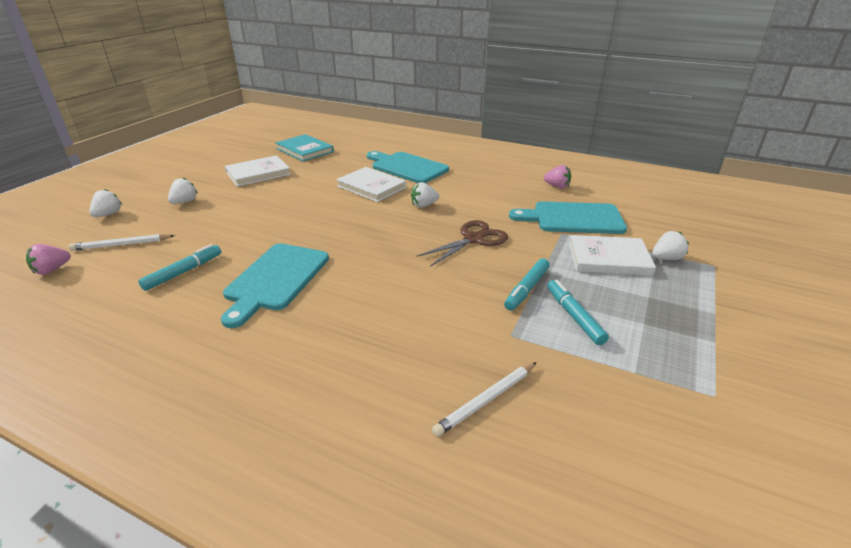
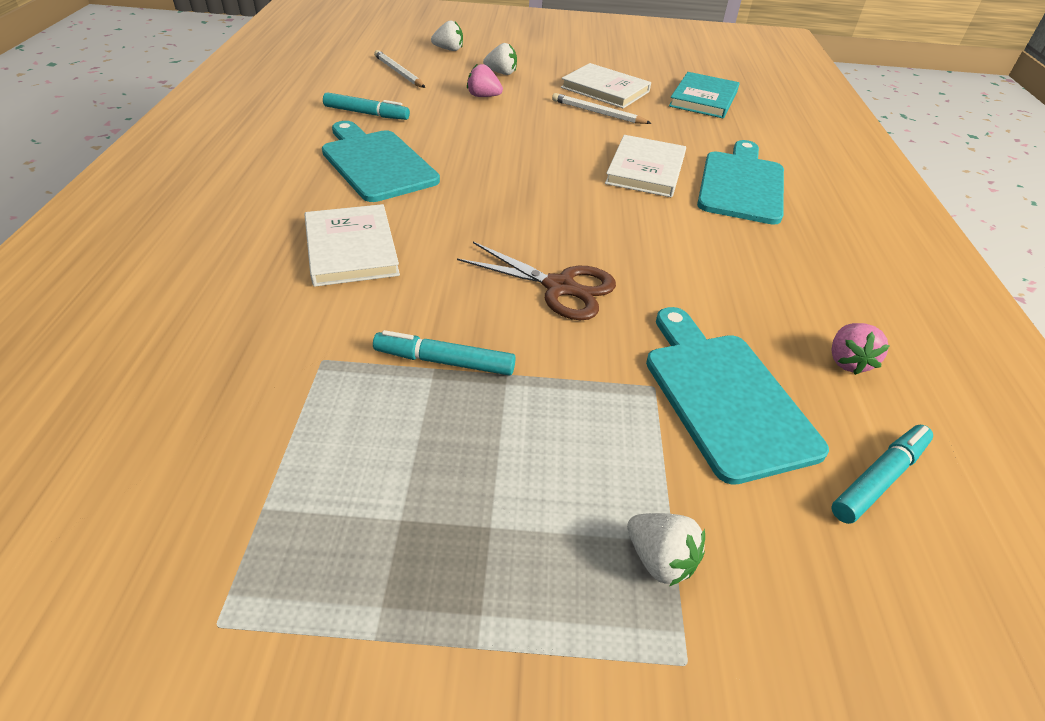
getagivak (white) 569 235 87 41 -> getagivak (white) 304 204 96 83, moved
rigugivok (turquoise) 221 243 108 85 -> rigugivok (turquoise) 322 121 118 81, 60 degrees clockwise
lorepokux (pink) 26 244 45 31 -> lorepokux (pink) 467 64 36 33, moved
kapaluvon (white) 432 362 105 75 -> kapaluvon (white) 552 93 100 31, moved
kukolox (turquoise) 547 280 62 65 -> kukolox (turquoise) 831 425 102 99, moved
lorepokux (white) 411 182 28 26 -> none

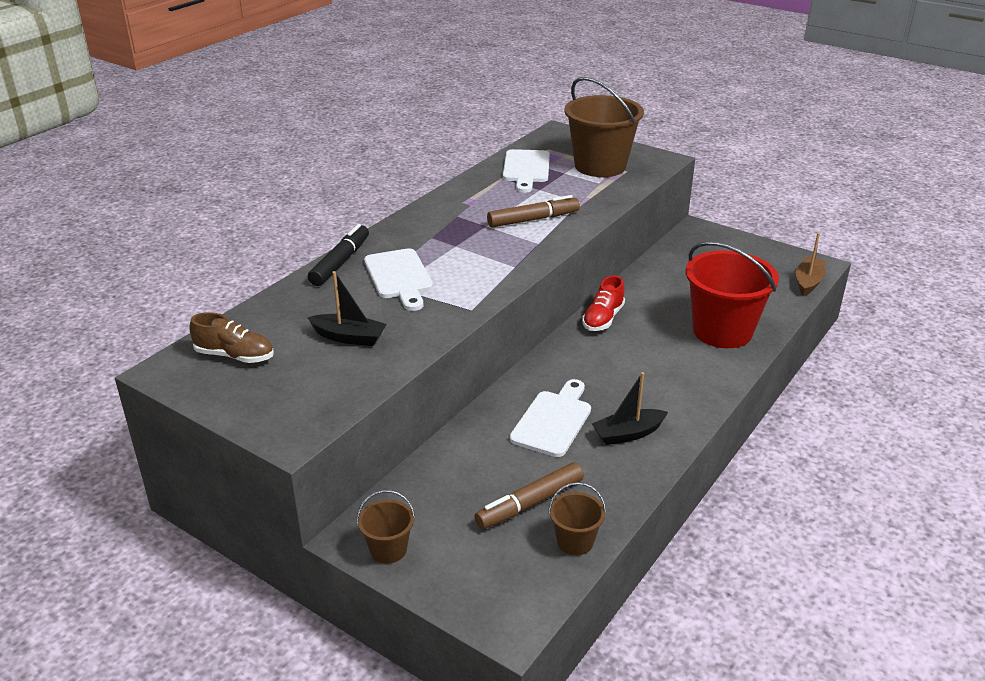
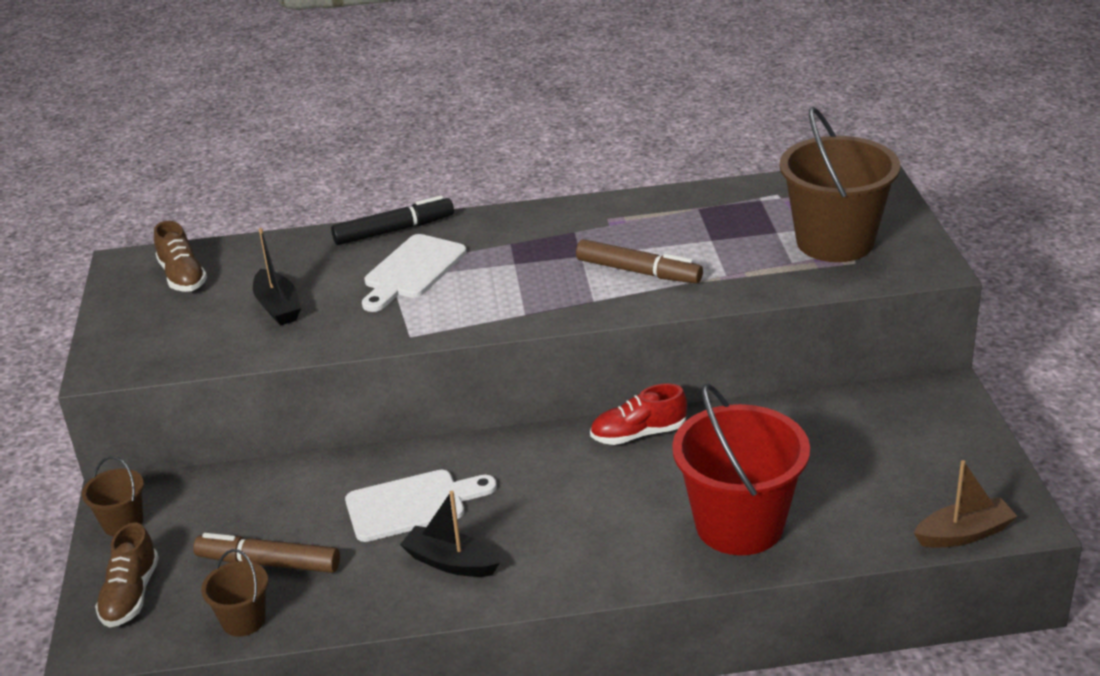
none -> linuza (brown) 95 522 64 105
rigugivok (white) 503 149 47 44 -> none

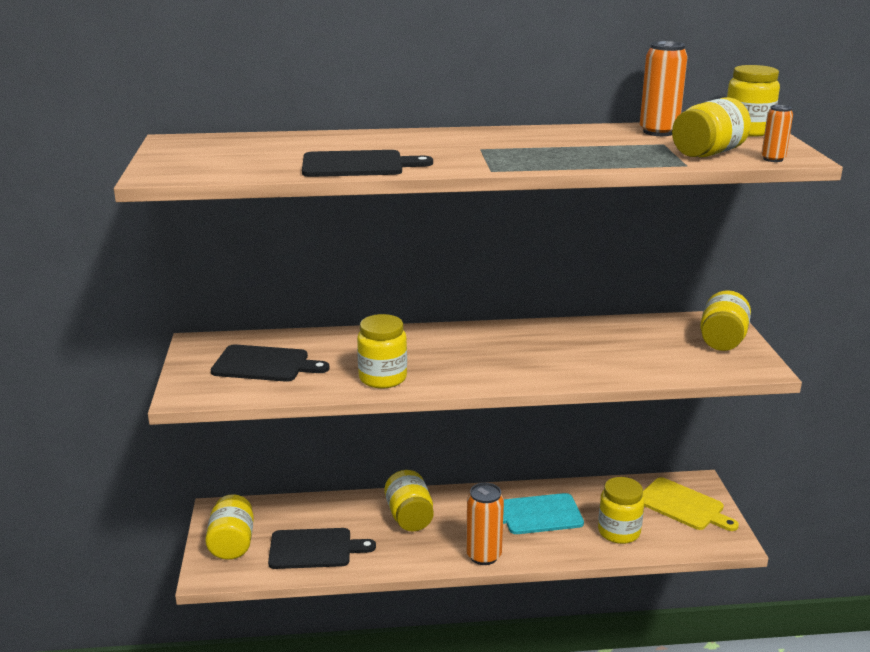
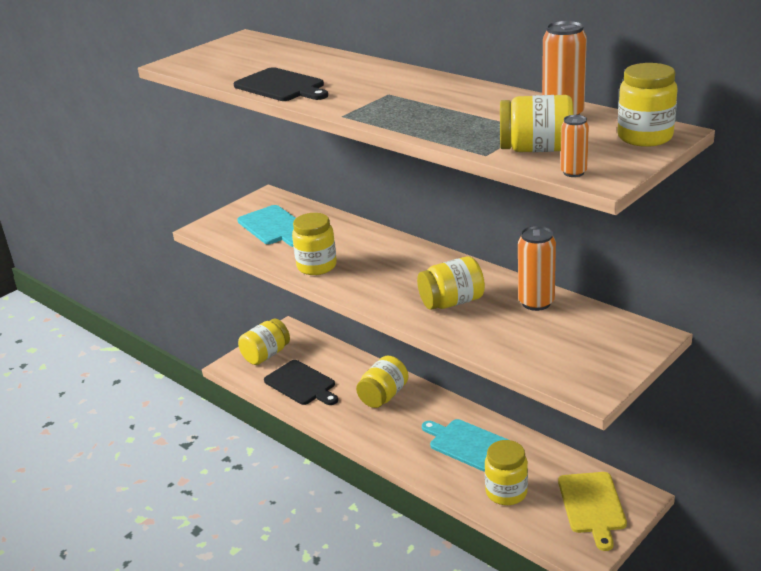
rigugivok (black) 211 344 118 38 -> rigugivok (turquoise) 237 205 59 42
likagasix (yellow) 700 290 51 61 -> likagasix (yellow) 417 257 68 53, moved
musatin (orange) 466 483 38 82 -> musatin (orange) 518 226 38 85, moved

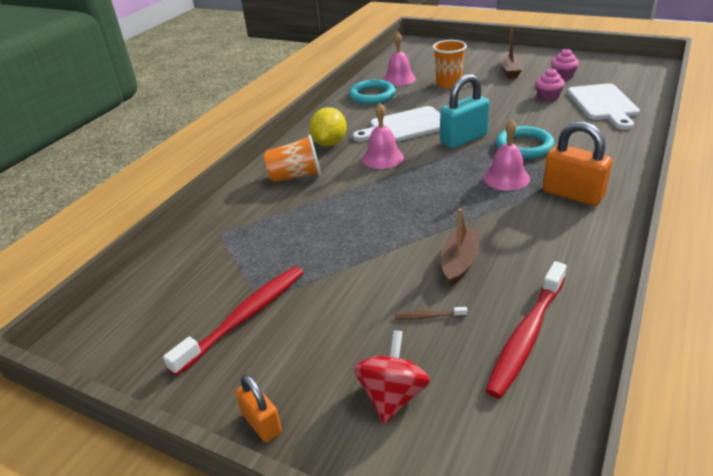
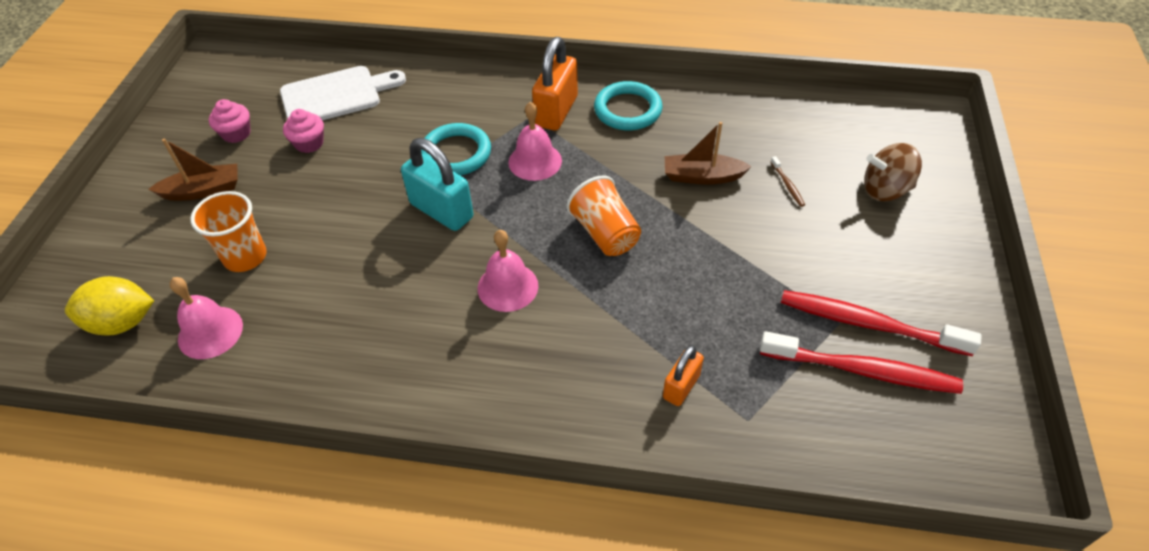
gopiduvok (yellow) 309 107 38 39 -> gopiduvok (yellow) 65 276 89 59, moved
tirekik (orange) 264 135 57 47 -> tirekik (orange) 566 175 75 81, moved
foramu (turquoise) 349 80 47 24 -> foramu (turquoise) 594 81 69 49, moved
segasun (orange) 235 374 47 68 -> segasun (orange) 663 345 41 61, moved
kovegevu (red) 485 261 82 138 -> kovegevu (red) 760 331 203 63, moved
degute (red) 354 330 76 94 -> degute (brown) 864 143 58 58
rigugivok (white) 353 106 87 36 -> none

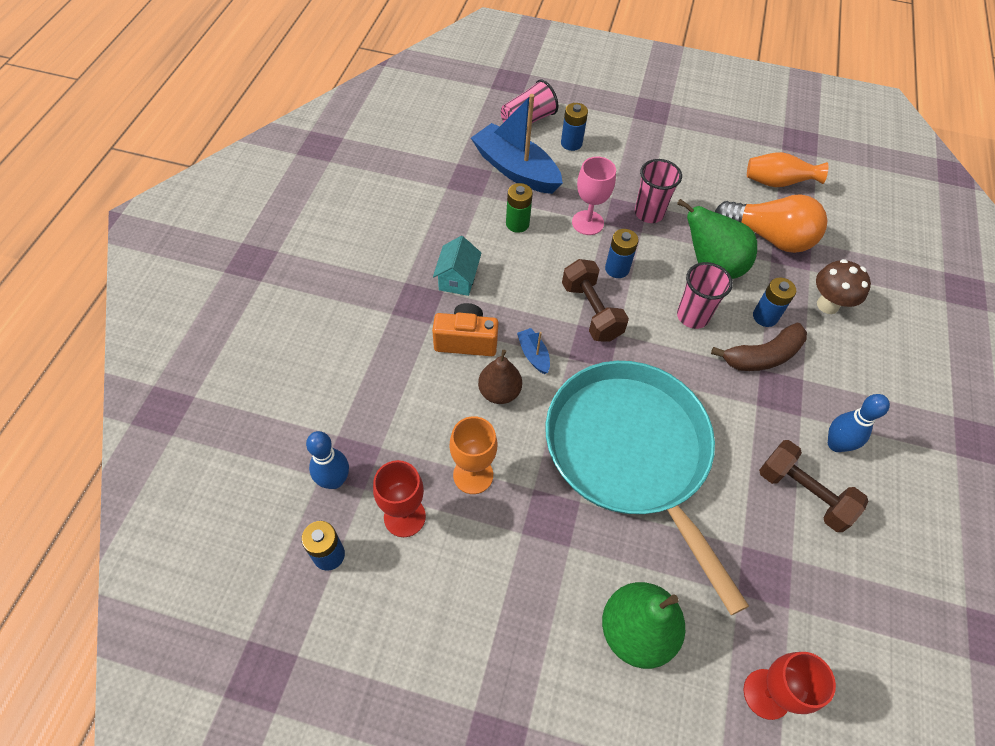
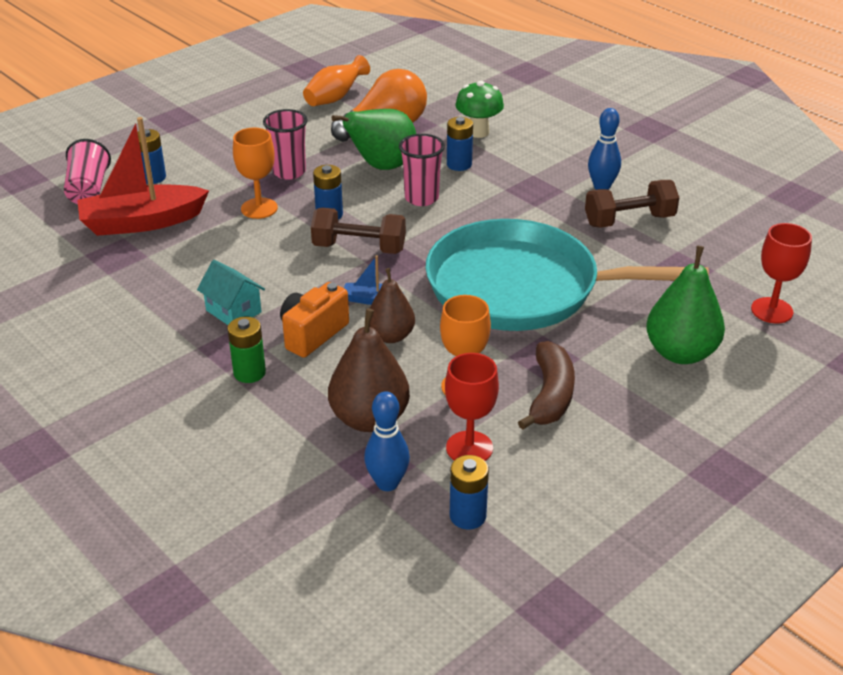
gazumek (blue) 471 94 92 100 -> gazumek (red) 77 117 132 119
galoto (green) 506 183 27 50 -> galoto (green) 227 317 39 66, moved
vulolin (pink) 572 157 44 78 -> vulolin (orange) 233 128 45 91
none -> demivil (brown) 328 308 82 124
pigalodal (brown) 816 259 55 55 -> pigalodal (green) 455 81 49 57
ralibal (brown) 711 323 96 48 -> ralibal (brown) 518 341 57 89, moved

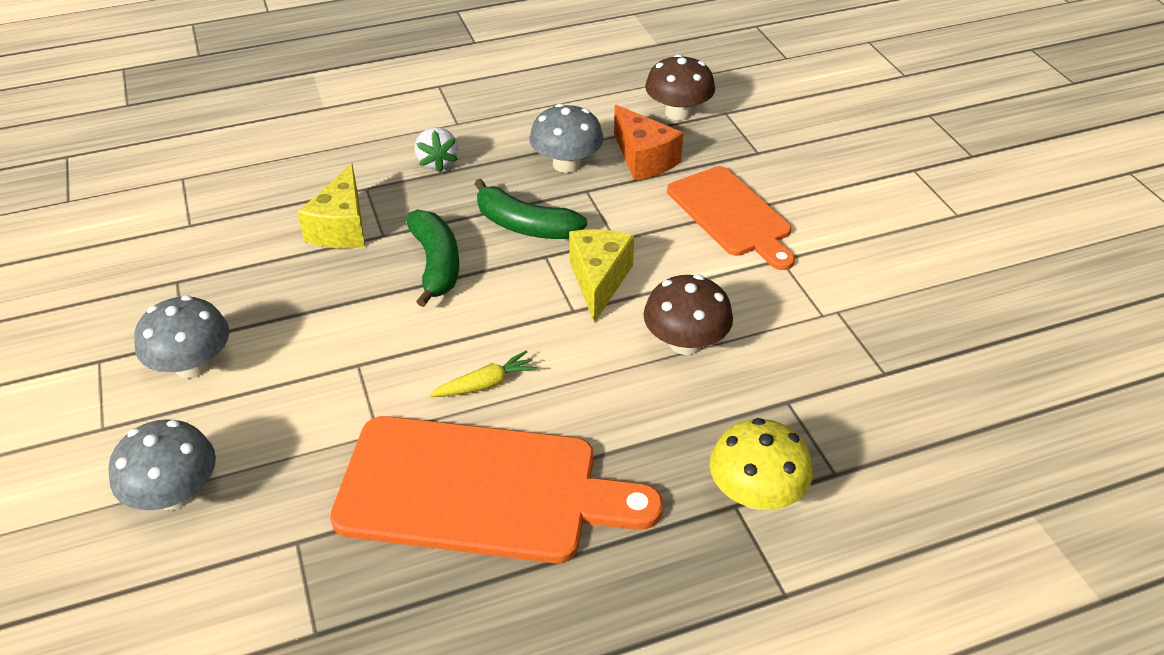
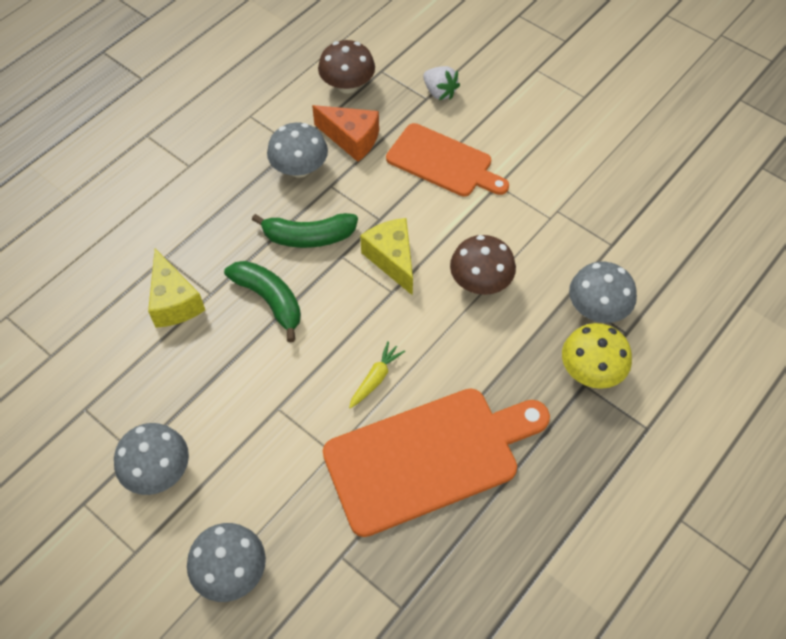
lorepokux (white) 415 127 43 45 -> lorepokux (white) 423 66 37 34, moved
none -> pigalodal (grey) 569 262 68 61

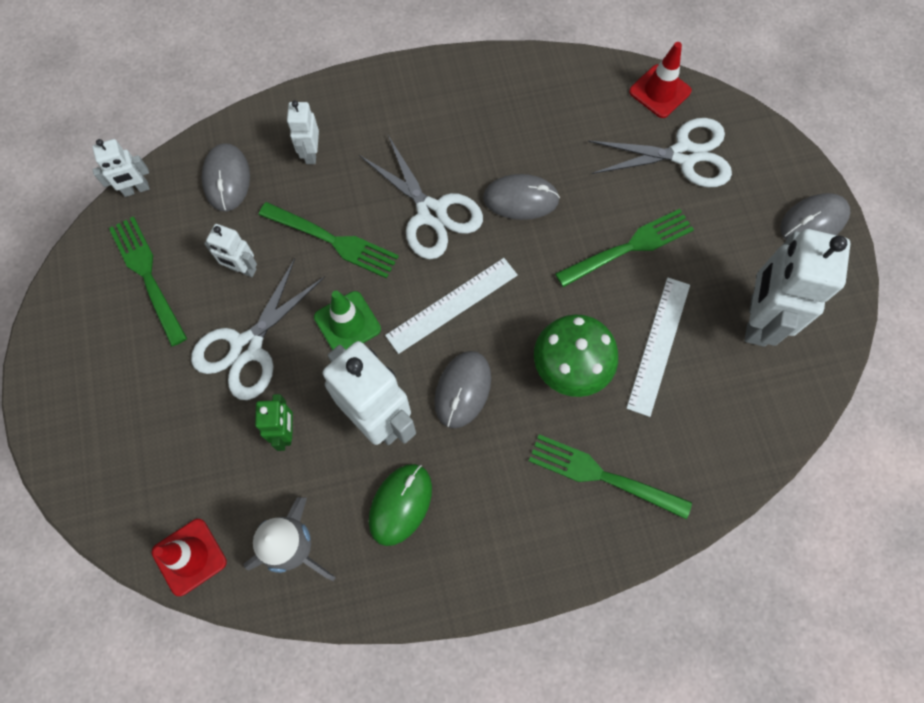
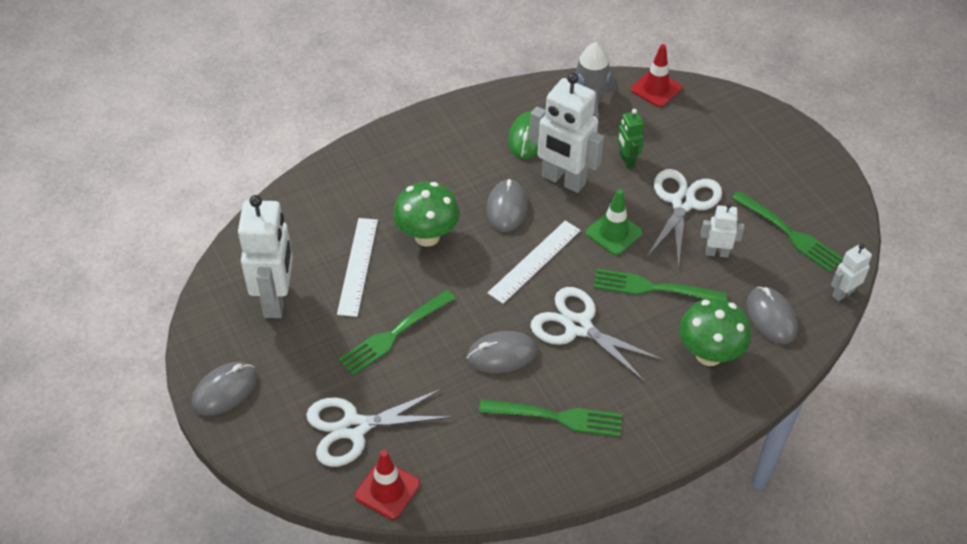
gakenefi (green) 529 434 163 85 -> gakenefi (green) 479 399 143 38, moved
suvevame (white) 287 100 32 64 -> pigalodal (green) 679 298 72 68

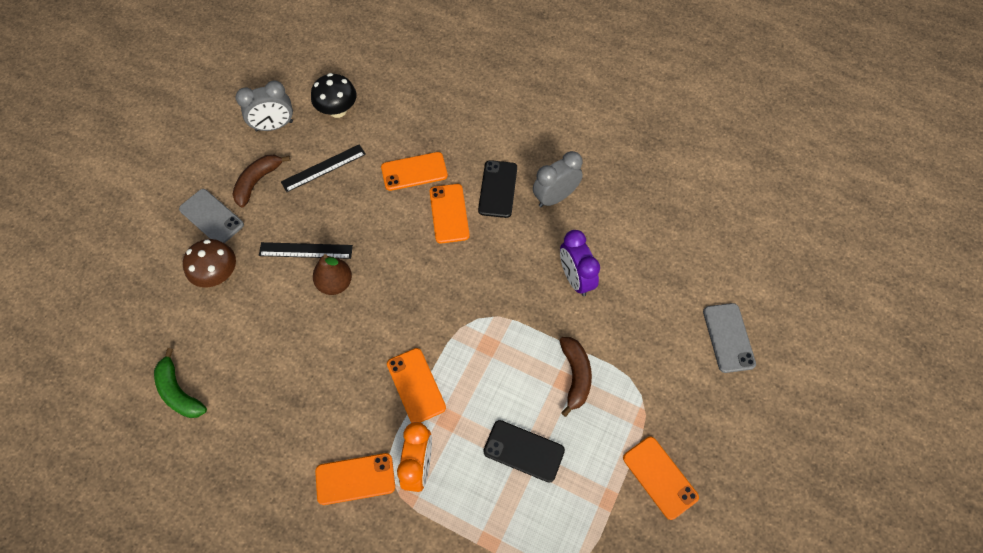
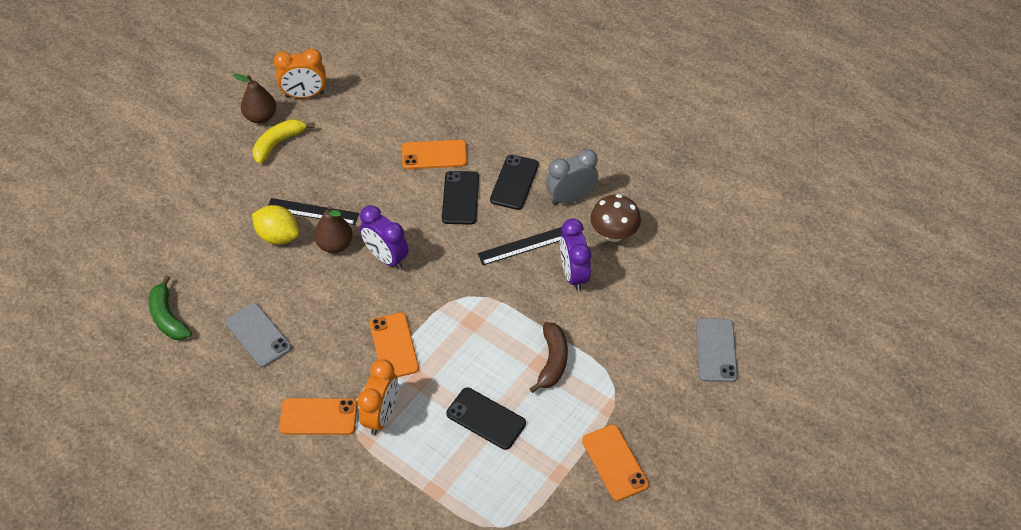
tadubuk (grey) 179 189 65 54 -> tadubuk (grey) 225 303 67 64, moved
none -> demivil (brown) 233 74 43 50
none -> gopiduvok (yellow) 252 205 47 40
ralibal (brown) 232 155 58 53 -> ralibal (yellow) 253 119 61 45
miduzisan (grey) 236 81 57 50 -> miduzisan (orange) 273 49 53 49
none -> miduzisan (purple) 360 205 49 64
tadubuk (orange) 429 184 41 60 -> tadubuk (black) 442 171 37 54
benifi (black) 281 144 85 48 -> benifi (black) 477 227 86 38, moved
pigalodal (brown) 183 239 53 48 -> pigalodal (brown) 590 194 51 48, moved
pigalodal (black) 311 73 46 45 -> none

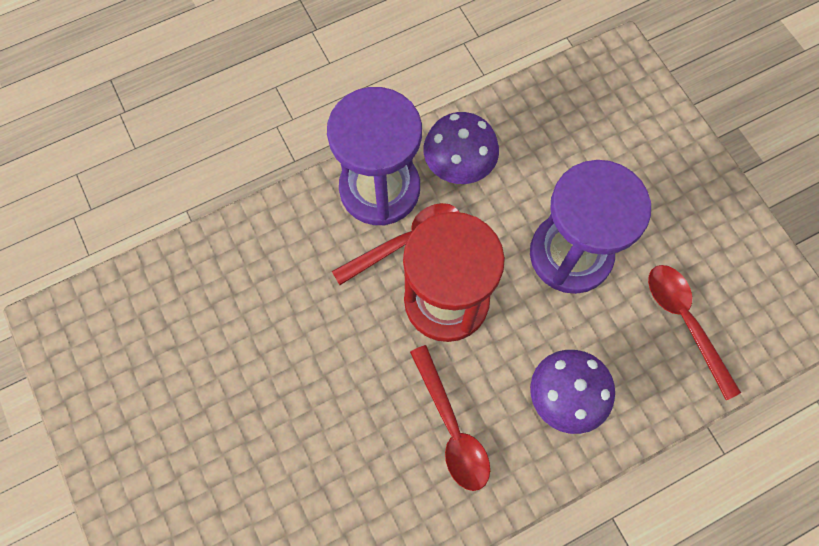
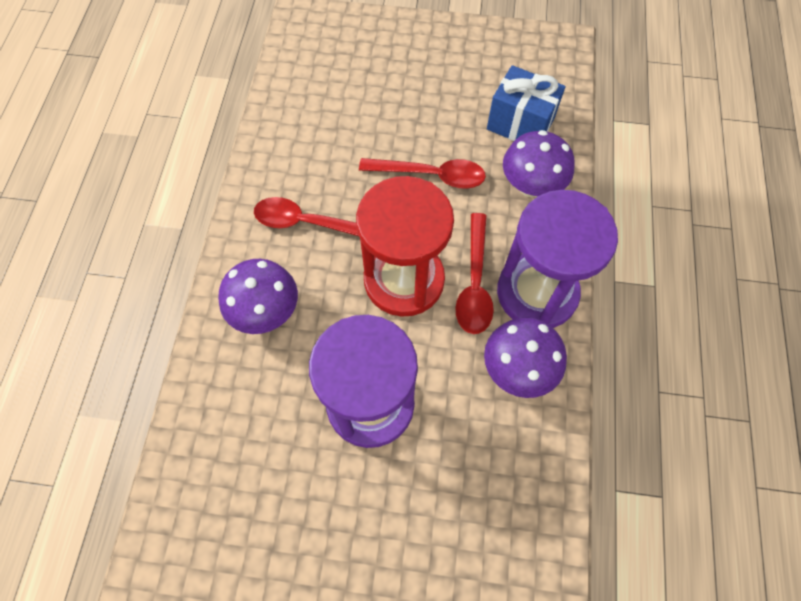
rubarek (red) 648 265 93 135 -> rubarek (red) 359 158 127 31, moved
none -> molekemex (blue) 487 65 78 76
none -> pigalodal (purple) 503 130 72 67

